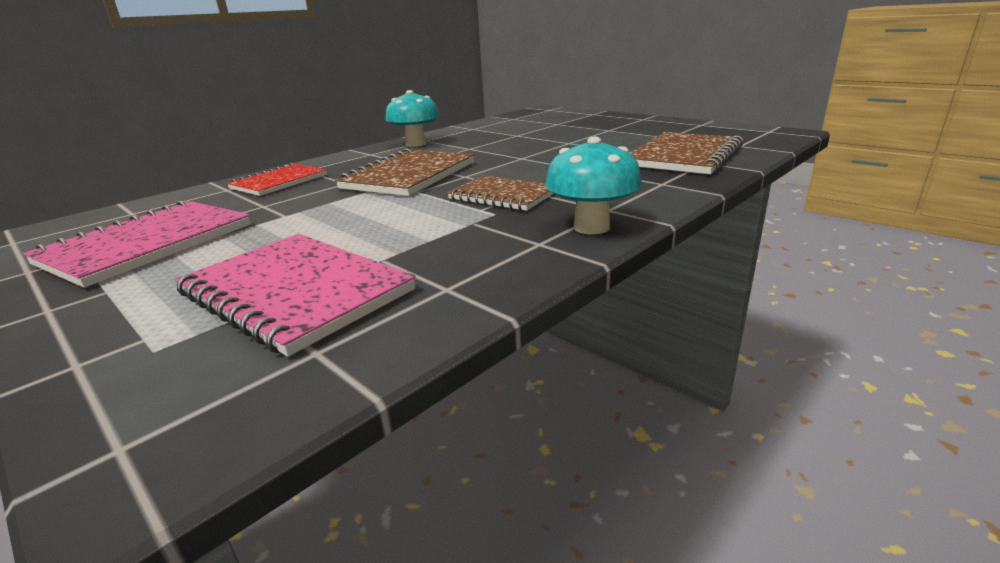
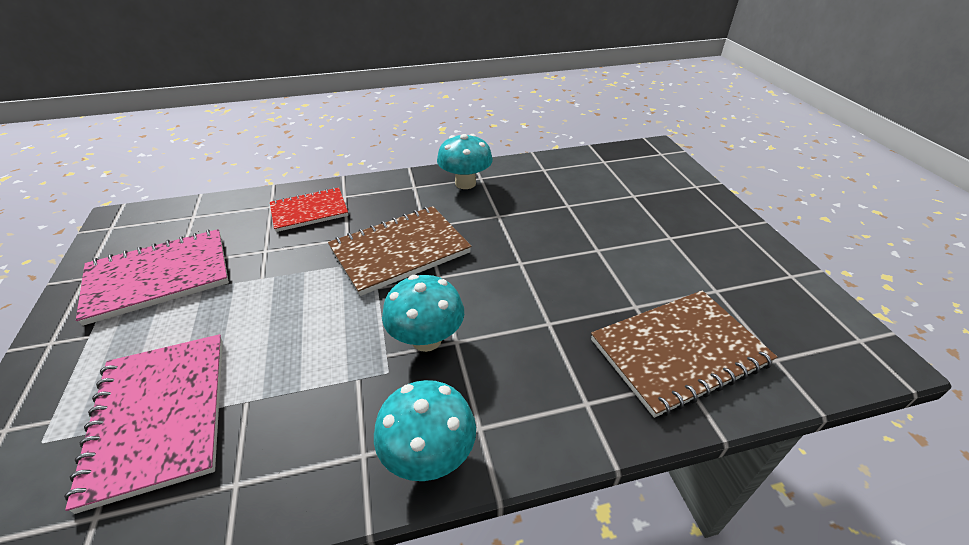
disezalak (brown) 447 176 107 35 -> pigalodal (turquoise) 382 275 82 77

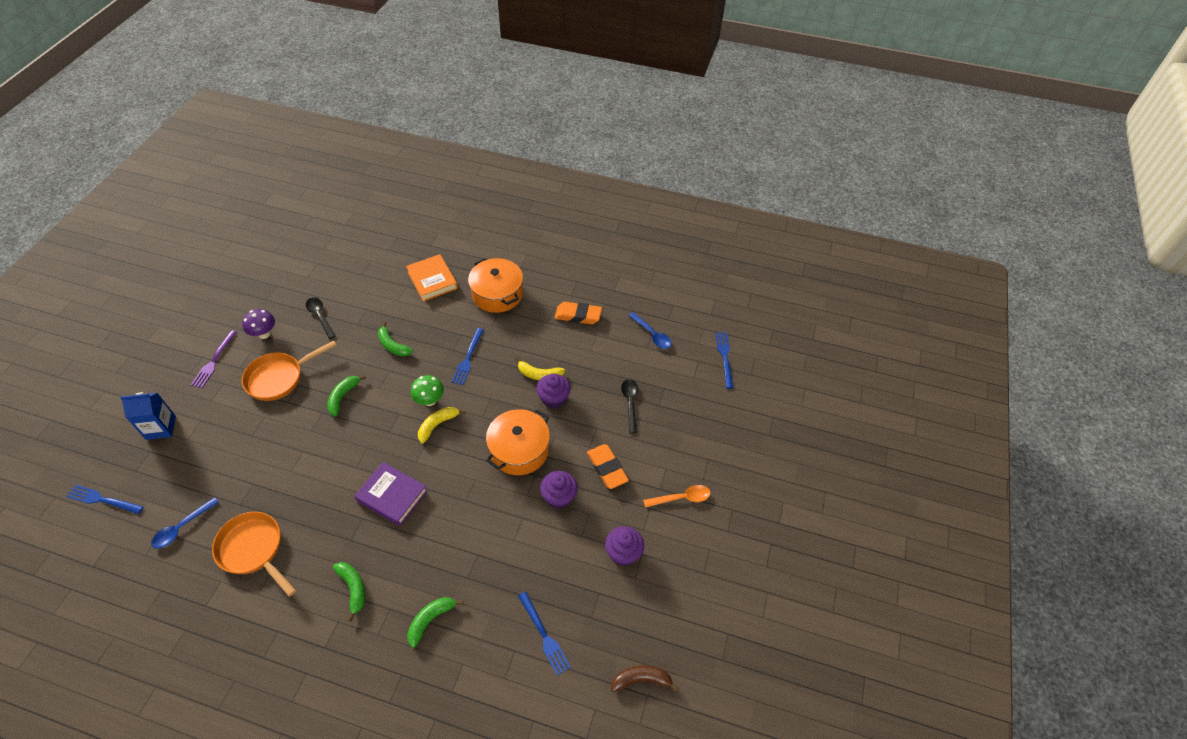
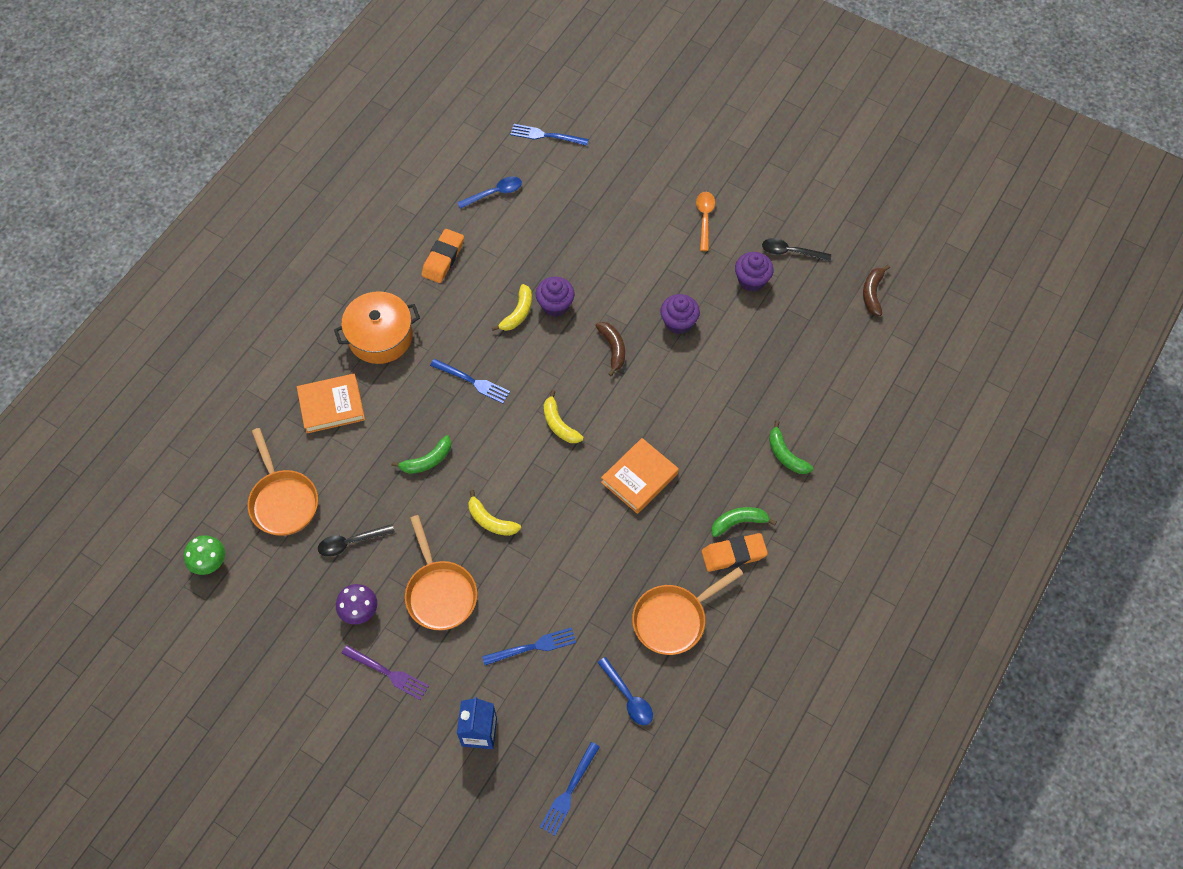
pigalodal (green) 411 375 33 31 -> pigalodal (green) 184 535 41 40, moved
none -> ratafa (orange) 248 428 70 108
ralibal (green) 327 375 39 42 -> ralibal (yellow) 468 490 53 46
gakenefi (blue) 518 592 53 84 -> gakenefi (blue) 482 627 94 38, moved
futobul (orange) 486 409 64 66 -> ralibal (brown) 596 322 29 55
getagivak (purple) 354 462 74 64 -> getagivak (orange) 601 438 78 76
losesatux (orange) 587 444 42 45 -> losesatux (orange) 701 533 67 39, moved
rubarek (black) 621 379 17 55 -> rubarek (black) 762 238 69 23, moved

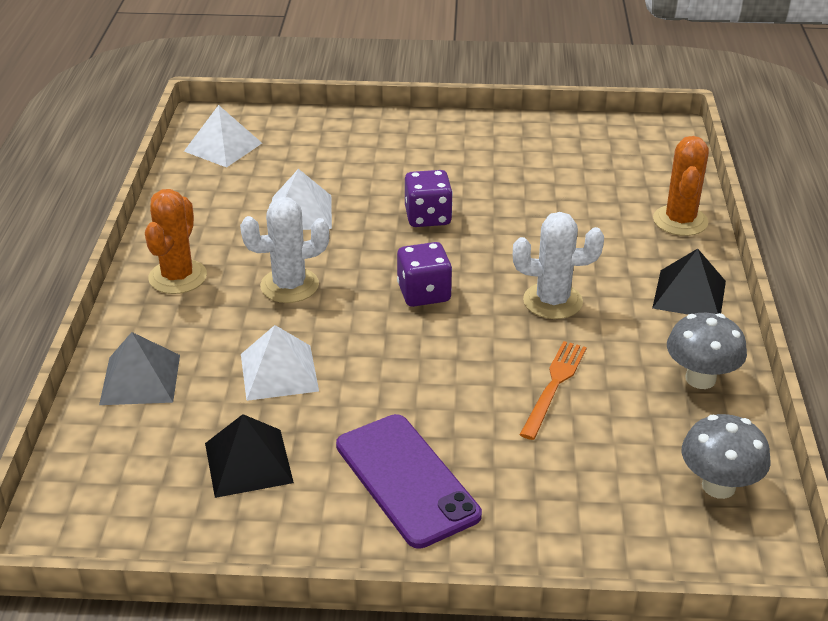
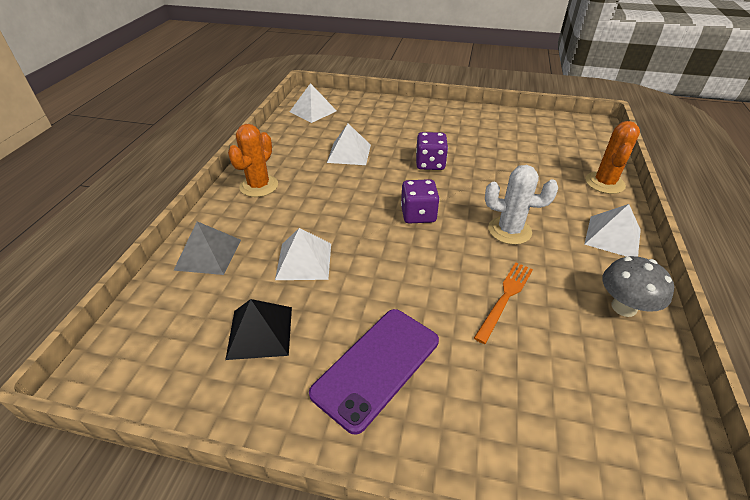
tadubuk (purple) 336 414 146 135 -> tadubuk (purple) 309 309 130 126, 60 degrees clockwise
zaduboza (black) 652 249 74 66 -> zaduboza (white) 584 204 57 53
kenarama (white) 240 197 89 106 -> none
pigalodal (grey) 682 414 89 85 -> none

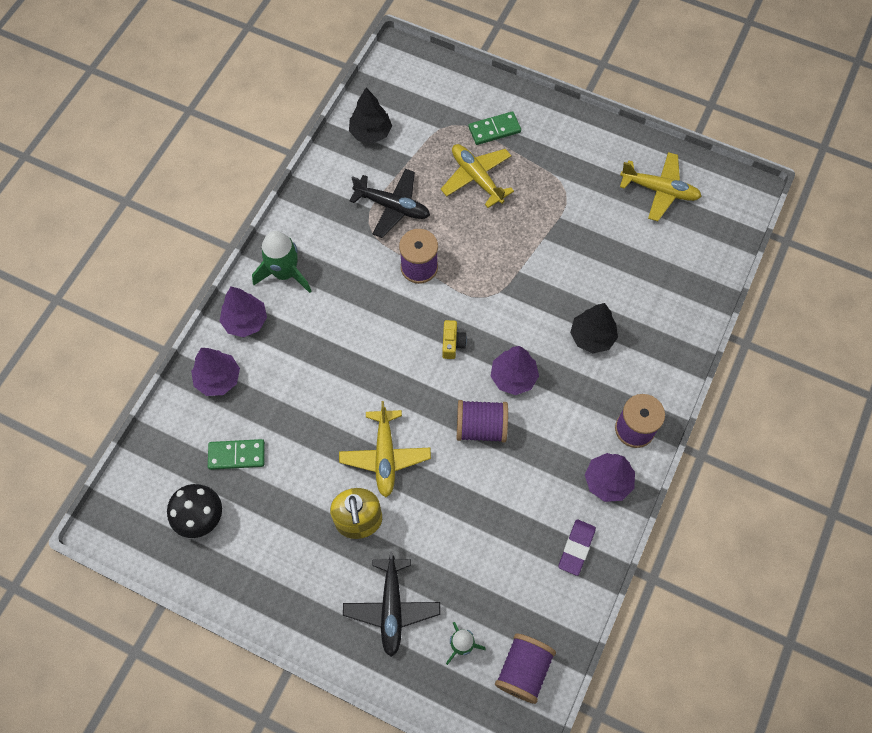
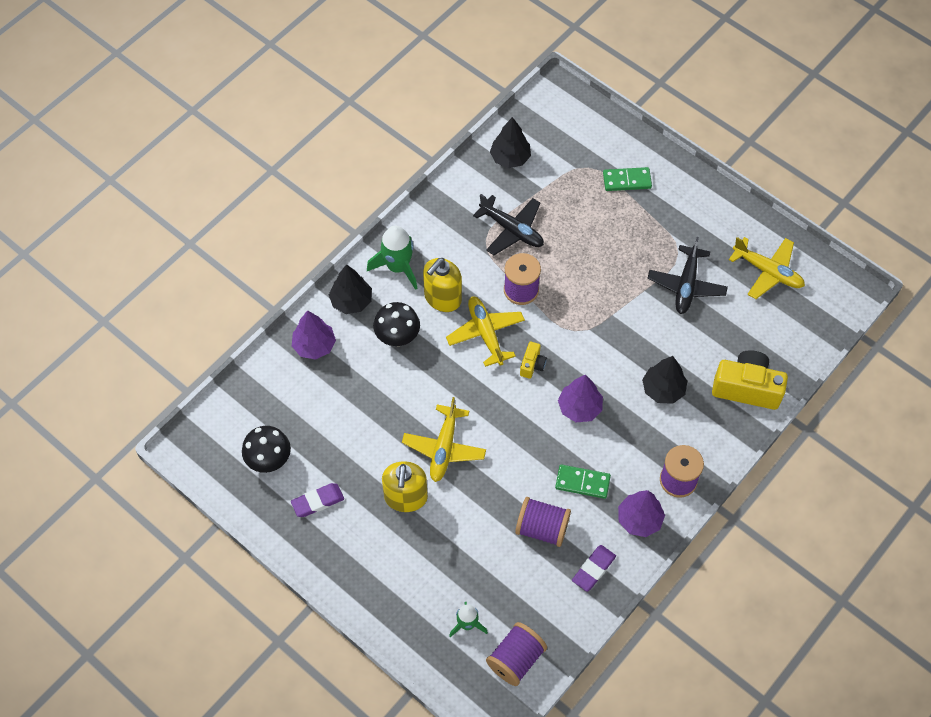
none -> losesatux (purple) 291 483 53 34
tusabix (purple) 220 286 47 51 -> tusabix (black) 329 264 43 50
none -> pigalodal (black) 373 302 47 44
none -> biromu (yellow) 423 258 39 54
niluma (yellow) 441 144 73 64 -> niluma (yellow) 446 297 79 70, moved
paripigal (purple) 457 400 51 43 -> paripigal (purple) 515 497 56 50, moved
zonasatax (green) 208 439 57 31 -> zonasatax (green) 555 464 56 35, moved
niluma (black) 343 552 97 105 -> niluma (black) 647 237 81 77, moved
none -> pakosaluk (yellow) 712 350 76 60

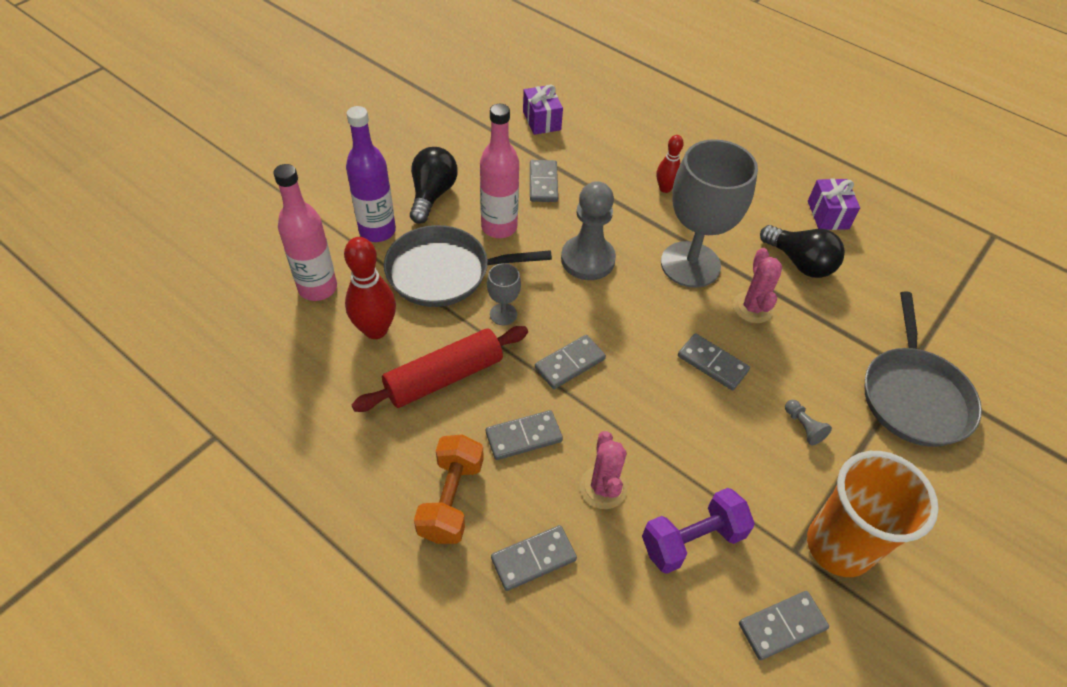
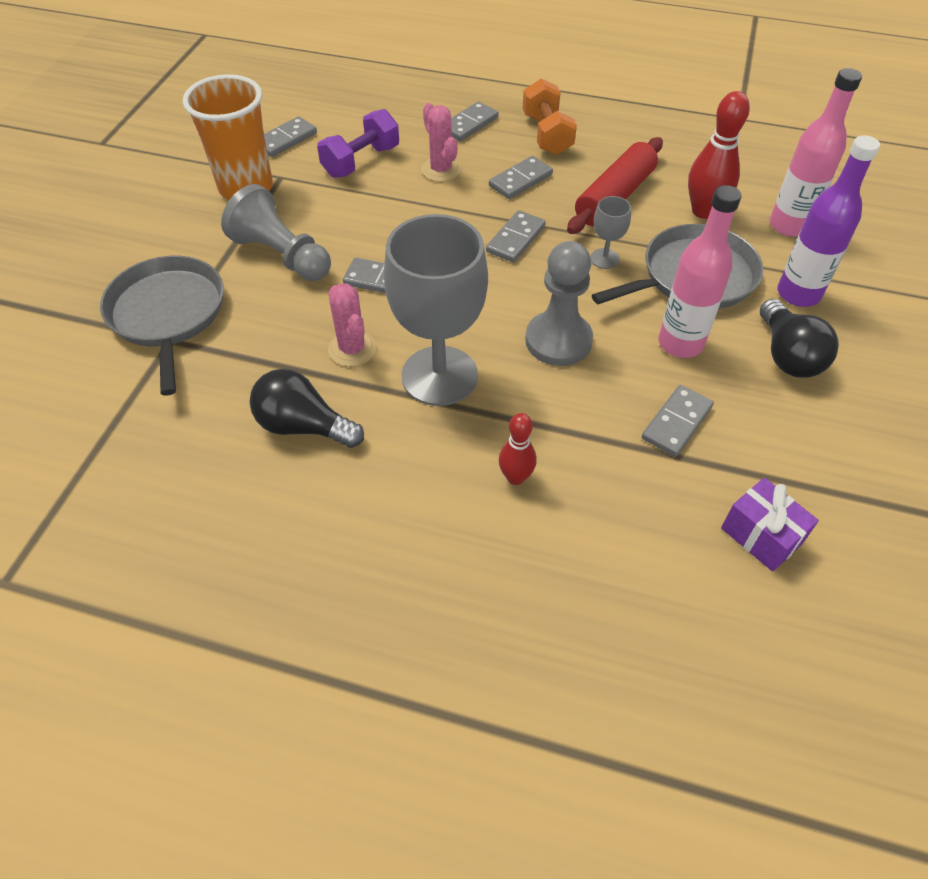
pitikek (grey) 785 400 47 46 -> pitikek (grey) 221 184 110 97, x2.35
zonasatax (grey) 530 160 28 42 -> zonasatax (grey) 642 385 72 72, 60 degrees clockwise
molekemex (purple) 808 179 52 51 -> none

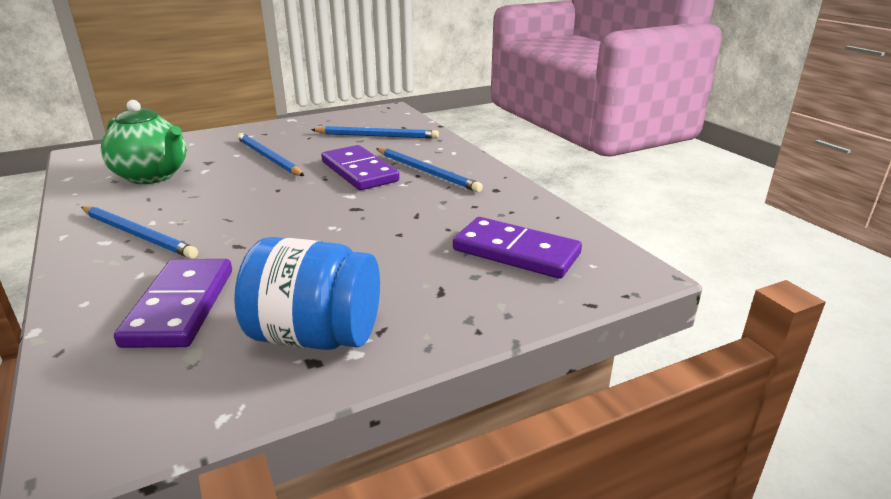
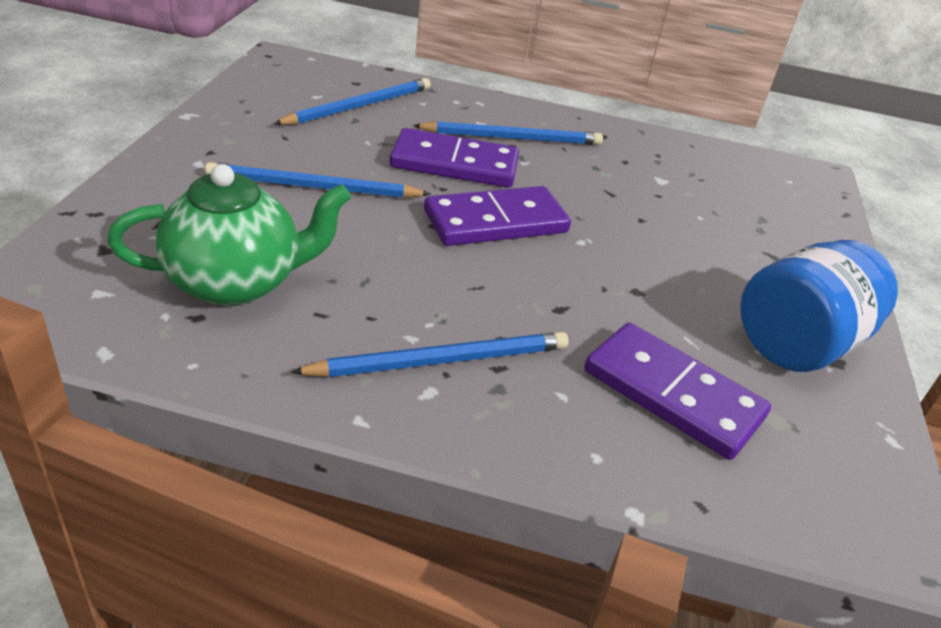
zonasatax (purple) 453 217 129 62 -> zonasatax (purple) 424 186 147 60, moved

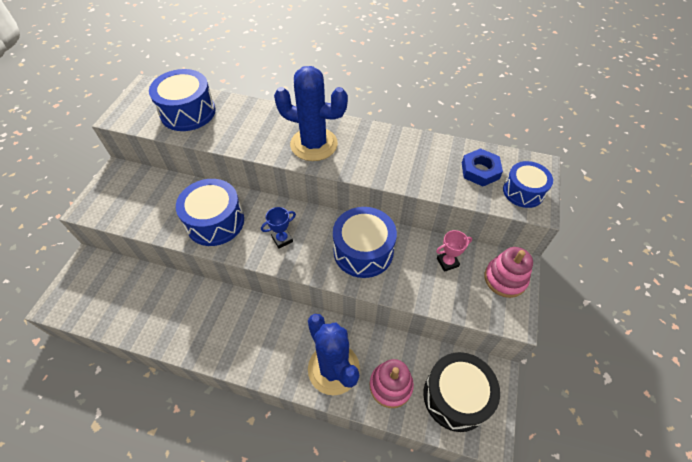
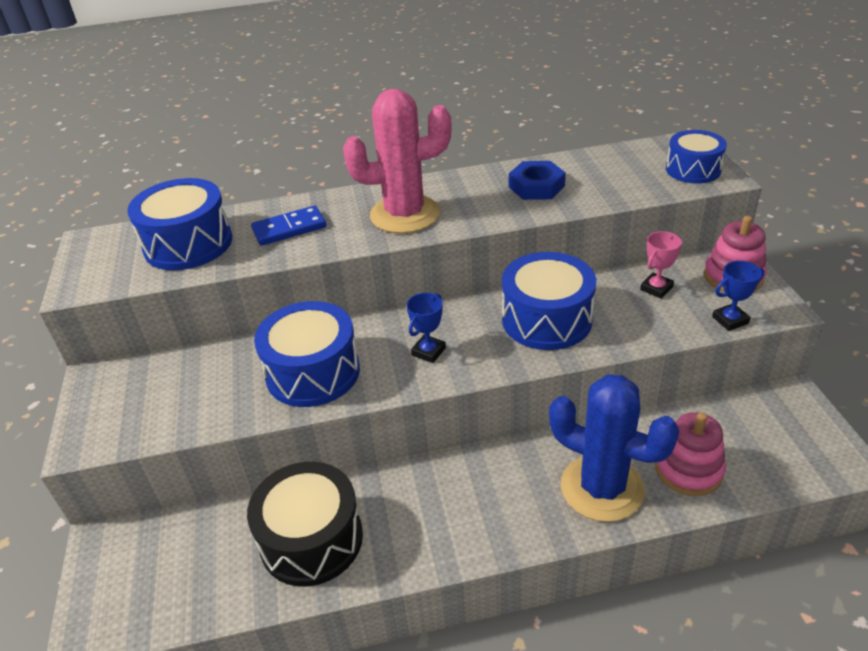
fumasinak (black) 423 352 77 80 -> fumasinak (black) 247 462 116 124, moved
none -> zonasatax (blue) 251 206 75 40
kenarama (blue) 274 66 74 95 -> kenarama (pink) 343 89 109 145
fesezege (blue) 462 148 41 38 -> fesezege (blue) 509 161 57 39, moved
none -> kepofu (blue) 712 261 52 70

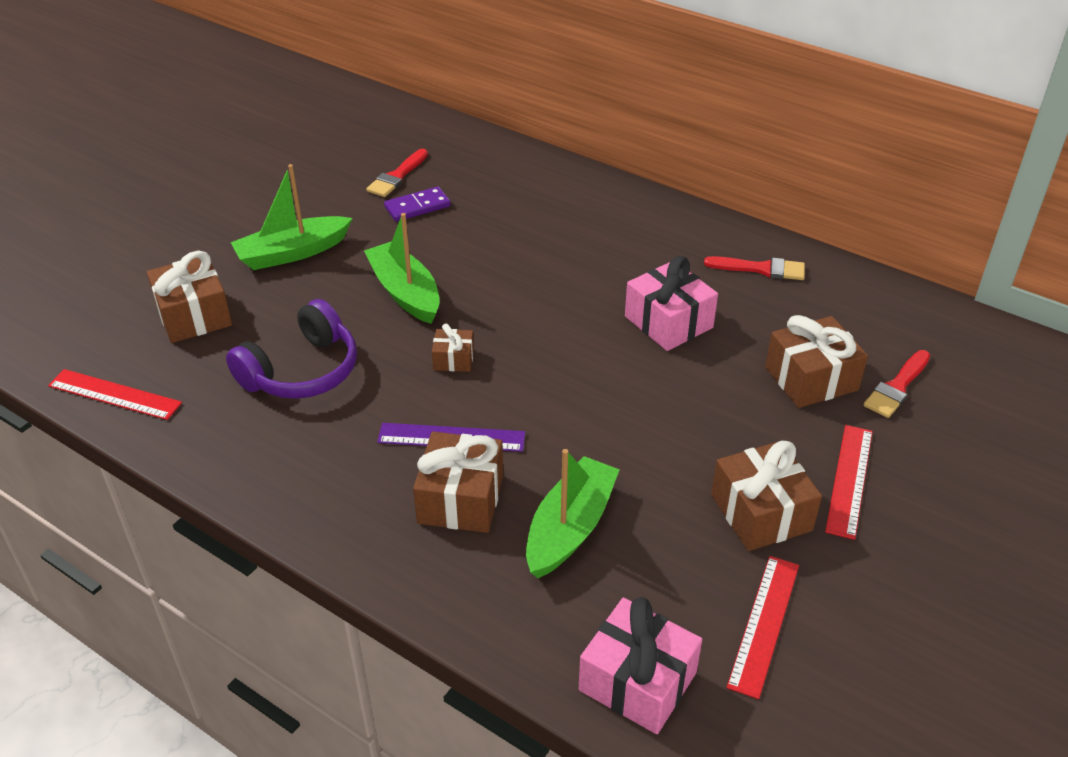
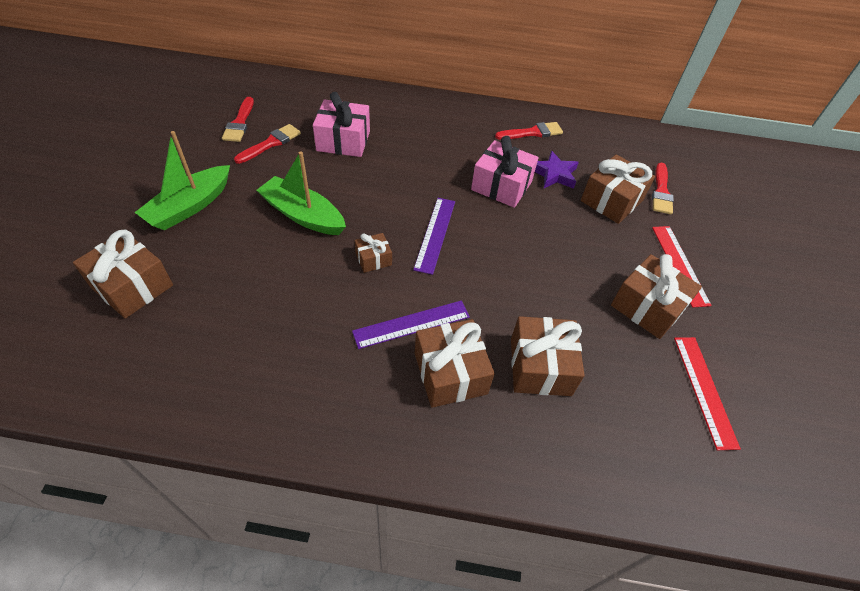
zonasatax (purple) 384 187 67 34 -> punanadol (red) 234 124 67 40
molekemex (pink) 579 597 123 137 -> molekemex (pink) 313 92 57 65, moved
none -> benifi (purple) 413 198 42 77
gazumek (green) 526 449 94 129 -> molekemex (brown) 511 316 74 80
none -> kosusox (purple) 535 151 44 38
benifi (red) 48 369 134 51 -> none
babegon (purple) 226 299 131 100 -> none

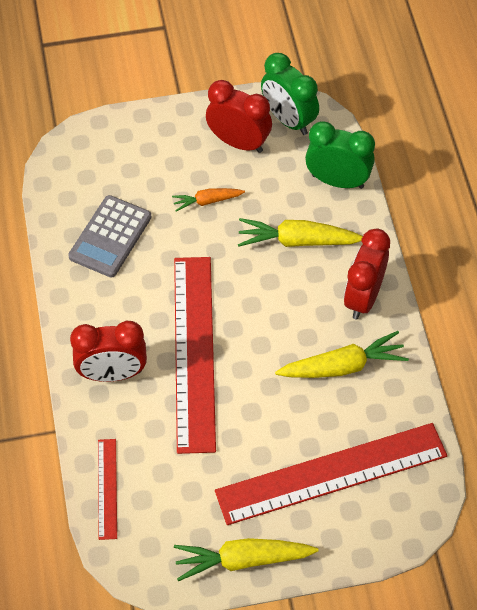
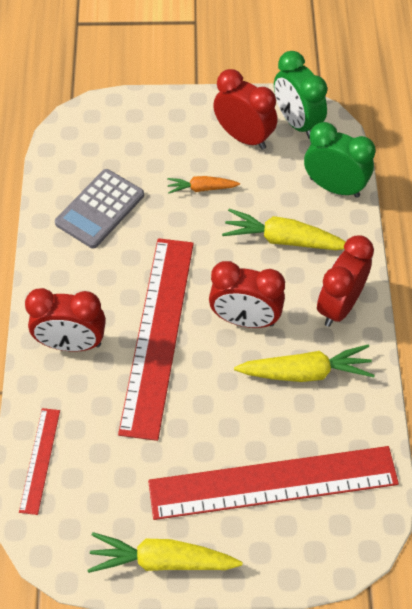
none -> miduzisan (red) 209 261 76 67

